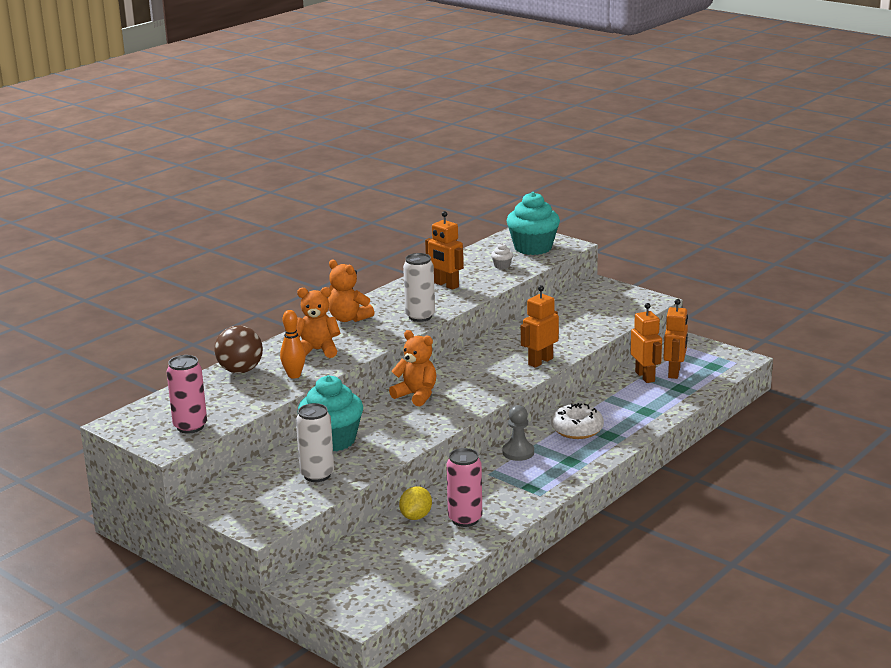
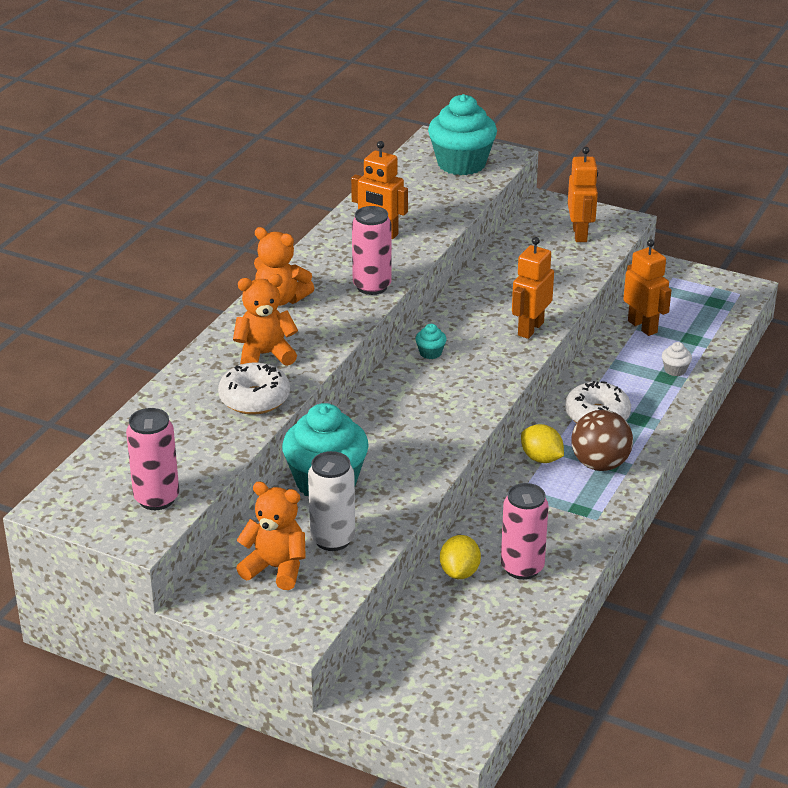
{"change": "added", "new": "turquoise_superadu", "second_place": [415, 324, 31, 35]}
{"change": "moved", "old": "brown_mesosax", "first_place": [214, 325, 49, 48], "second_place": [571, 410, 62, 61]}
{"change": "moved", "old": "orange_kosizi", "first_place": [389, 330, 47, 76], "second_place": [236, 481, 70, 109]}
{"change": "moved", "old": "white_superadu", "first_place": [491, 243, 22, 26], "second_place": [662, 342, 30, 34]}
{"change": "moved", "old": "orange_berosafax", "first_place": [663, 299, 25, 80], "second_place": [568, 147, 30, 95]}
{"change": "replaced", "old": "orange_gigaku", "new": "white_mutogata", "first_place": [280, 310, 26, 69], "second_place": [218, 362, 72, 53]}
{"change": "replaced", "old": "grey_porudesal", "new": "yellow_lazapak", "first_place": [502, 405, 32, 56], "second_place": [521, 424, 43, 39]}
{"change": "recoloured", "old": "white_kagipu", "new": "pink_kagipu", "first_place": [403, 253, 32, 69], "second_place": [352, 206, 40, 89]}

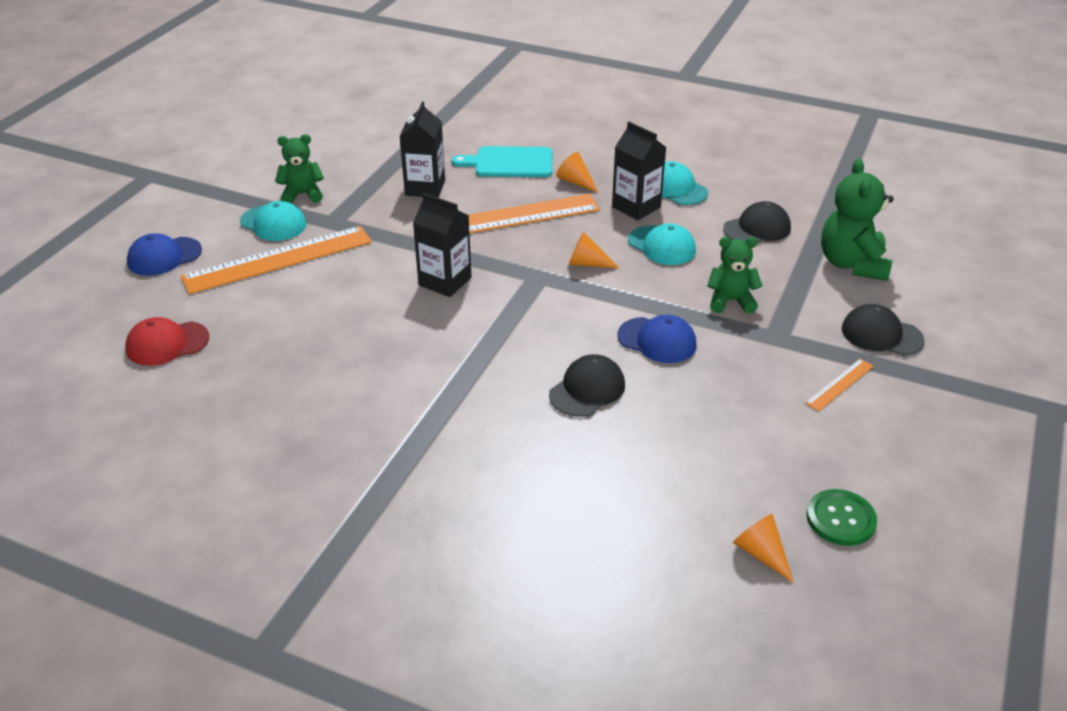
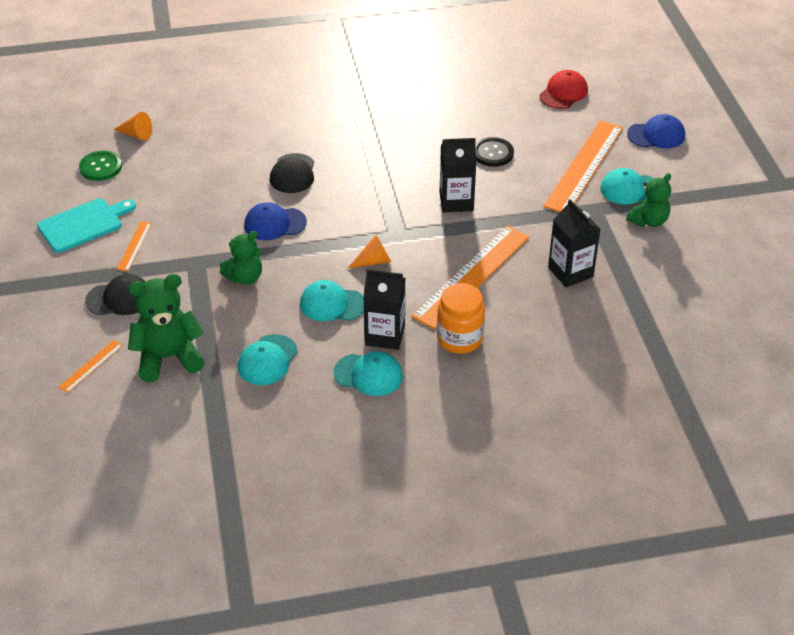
{"change": "added", "new": "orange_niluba", "second_place": [58, 340, 65, 53]}
{"change": "added", "new": "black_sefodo", "second_place": [475, 137, 39, 30]}
{"change": "moved", "old": "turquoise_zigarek", "first_place": [452, 146, 100, 31], "second_place": [37, 199, 99, 53]}
{"change": "replaced", "old": "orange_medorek", "new": "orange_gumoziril", "first_place": [556, 152, 42, 41], "second_place": [437, 283, 48, 71]}
{"change": "recoloured", "old": "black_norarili", "new": "turquoise_norarili", "first_place": [723, 201, 68, 42], "second_place": [238, 334, 60, 51]}
{"change": "turned", "old": "blue_norarili", "first_place": [127, 233, 75, 43], "second_place": [627, 114, 58, 34], "degrees": 60}
{"change": "turned", "old": "green_kosizi", "first_place": [821, 159, 73, 122], "second_place": [128, 274, 77, 108], "degrees": -75}

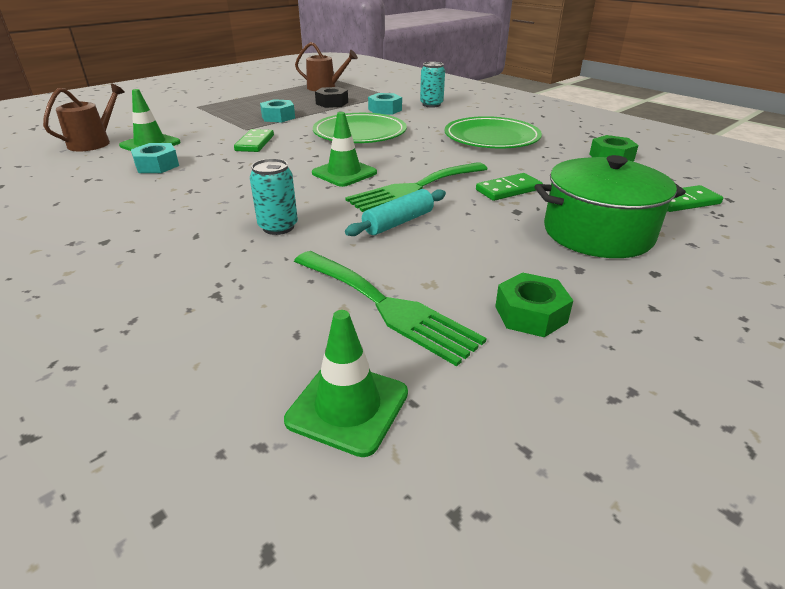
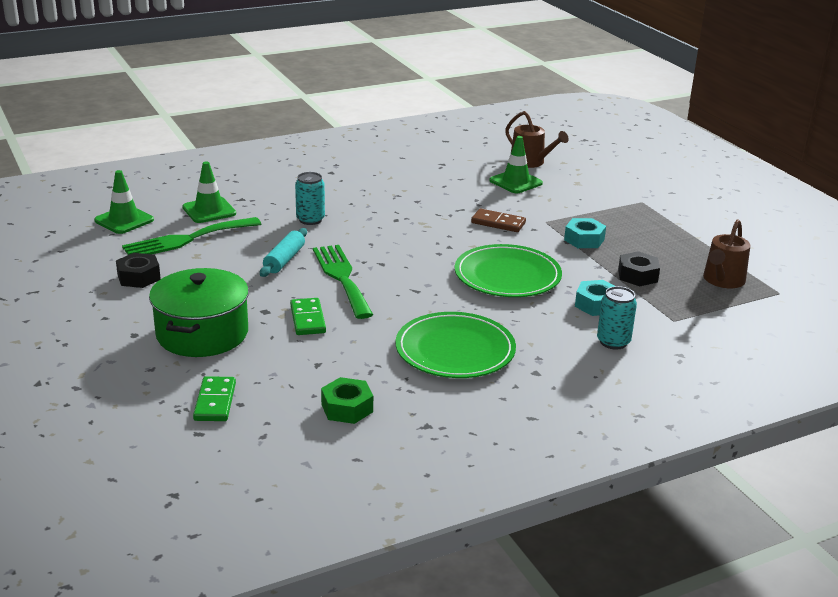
{"change": "removed", "old": "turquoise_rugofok", "first_place": [131, 143, 48, 30]}
{"change": "moved", "old": "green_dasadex", "first_place": [312, 112, 65, 75], "second_place": [182, 161, 54, 62]}
{"change": "recoloured", "old": "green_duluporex", "new": "brown_duluporex", "first_place": [234, 129, 40, 23], "second_place": [471, 209, 55, 23]}
{"change": "recoloured", "old": "green_rugofok", "new": "black_rugofok", "first_place": [495, 272, 78, 65], "second_place": [116, 253, 45, 35]}
{"change": "turned", "old": "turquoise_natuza", "first_place": [345, 189, 101, 47], "second_place": [260, 228, 47, 49], "degrees": 45}

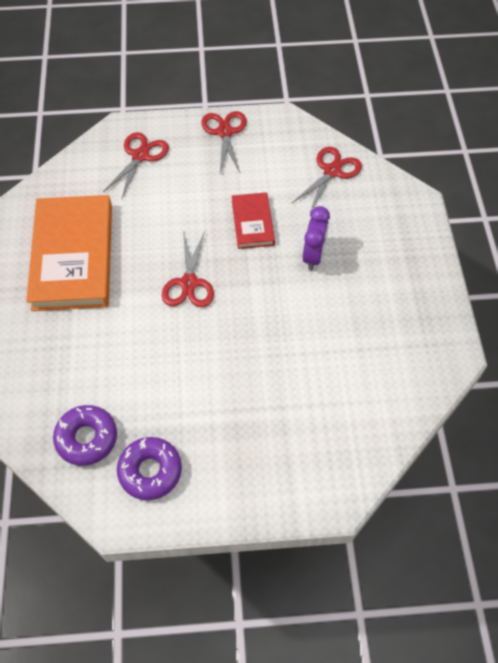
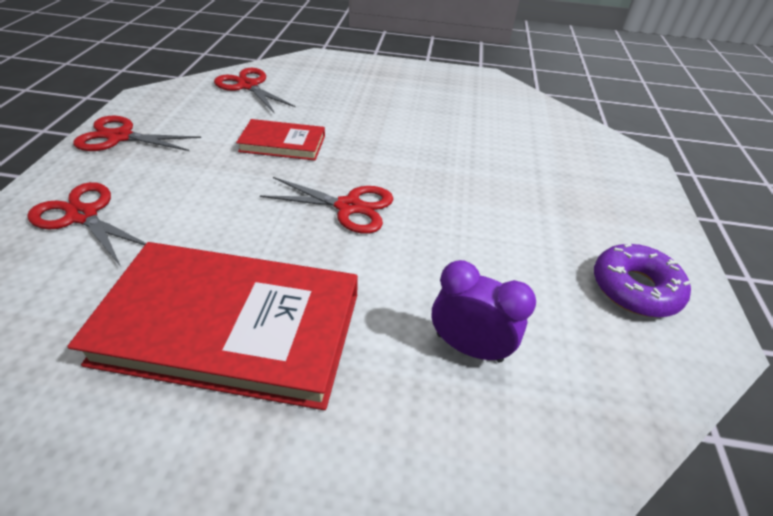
{"change": "removed", "old": "purple_mutogata", "first_place": [53, 405, 64, 61]}
{"change": "moved", "old": "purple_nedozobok", "first_place": [303, 206, 27, 64], "second_place": [432, 260, 104, 103]}
{"change": "recoloured", "old": "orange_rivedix", "new": "red_rivedix", "first_place": [26, 195, 86, 116], "second_place": [67, 242, 291, 168]}

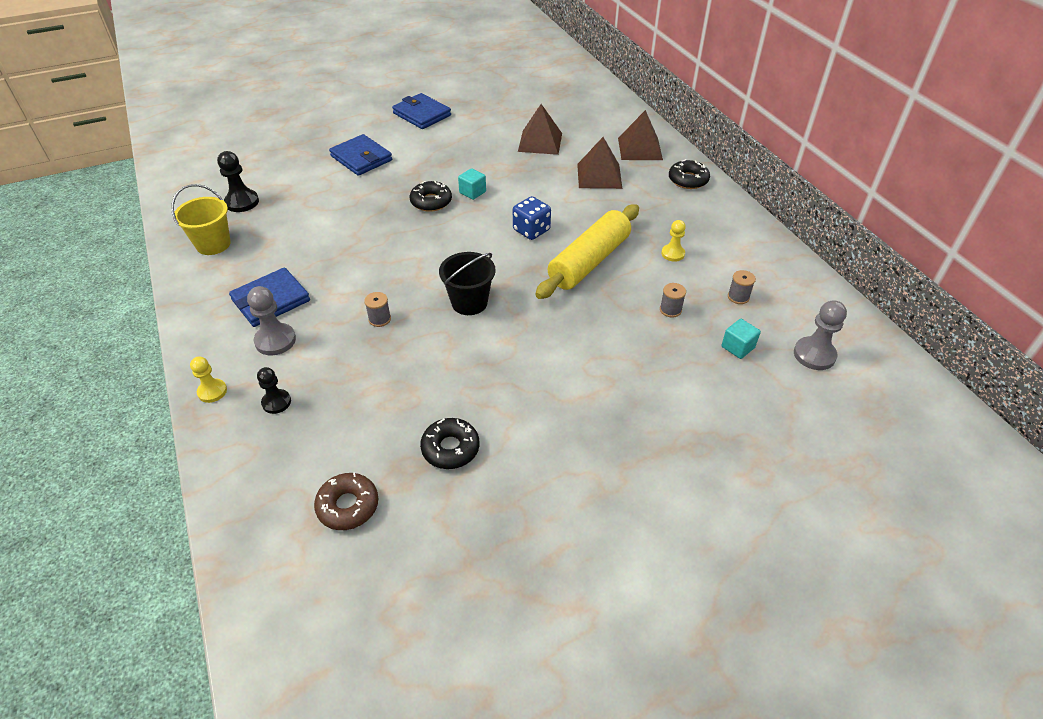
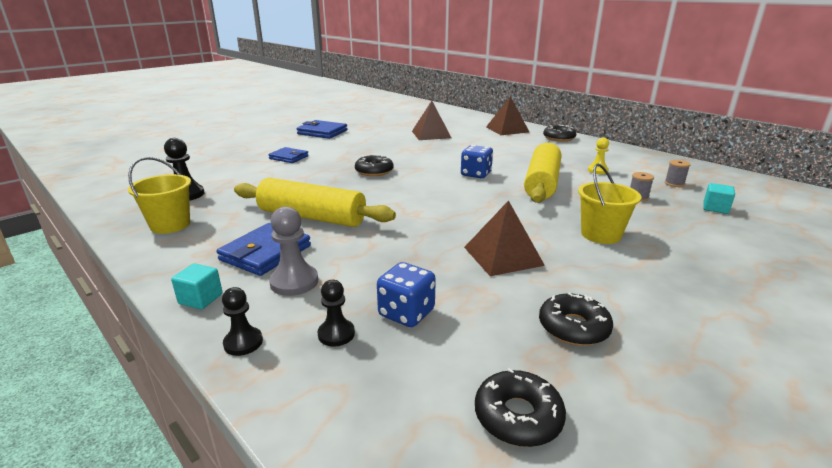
{"change": "removed", "old": "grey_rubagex", "first_place": [364, 292, 27, 35]}
{"change": "removed", "old": "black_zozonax", "first_place": [439, 252, 56, 63]}
{"change": "removed", "old": "grey_porudesal", "first_place": [794, 300, 53, 70]}
{"change": "added", "new": "yellow_natuza", "second_place": [234, 178, 162, 49]}
{"change": "added", "new": "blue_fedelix", "second_place": [377, 262, 59, 65]}
{"change": "added", "new": "yellow_zozonax", "second_place": [578, 163, 63, 81]}
{"change": "moved", "old": "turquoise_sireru", "first_place": [458, 168, 28, 32], "second_place": [171, 263, 52, 46]}
{"change": "moved", "old": "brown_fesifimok", "first_place": [577, 137, 45, 52], "second_place": [464, 200, 81, 76]}
{"change": "recoloured", "old": "yellow_porudesal", "new": "black_porudesal", "first_place": [190, 357, 37, 46], "second_place": [222, 287, 41, 69]}
{"change": "recoloured", "old": "brown_mutogata", "new": "black_mutogata", "first_place": [314, 472, 64, 58], "second_place": [475, 368, 91, 79]}
{"change": "resized", "old": "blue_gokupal", "first_place": [329, 134, 63, 42], "second_place": [268, 147, 41, 16], "factor": 0.67}

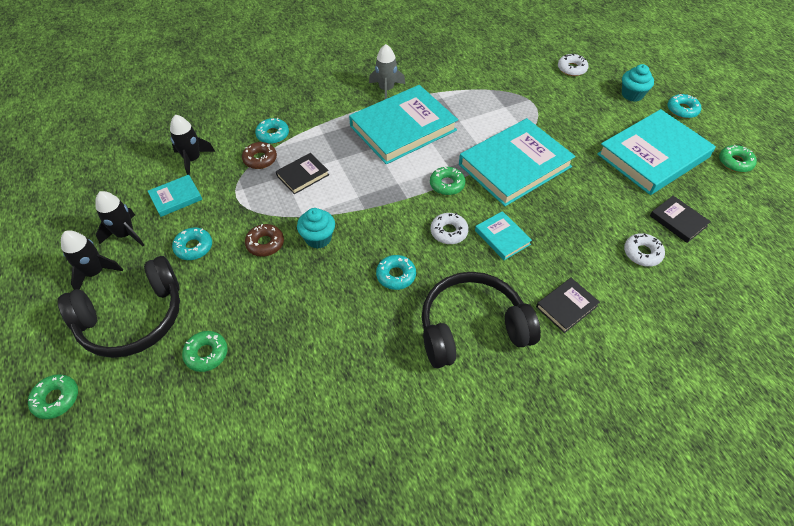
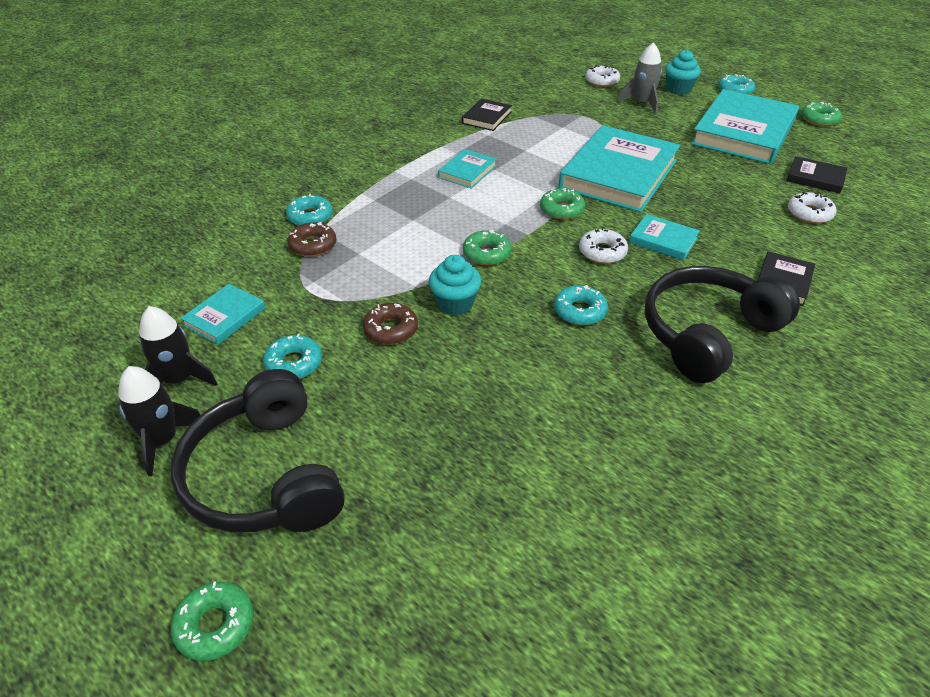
{"change": "removed", "old": "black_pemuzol", "first_place": [170, 115, 45, 60]}
{"change": "moved", "old": "green_mutogata", "first_place": [182, 331, 46, 41], "second_place": [463, 230, 49, 35]}
{"change": "moved", "old": "black_rivedix", "first_place": [276, 153, 53, 41], "second_place": [462, 99, 50, 32]}
{"change": "moved", "old": "grey_pemuzol", "first_place": [369, 44, 36, 55], "second_place": [617, 42, 45, 73]}
{"change": "turned", "old": "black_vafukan", "first_place": [58, 256, 122, 102], "second_place": [171, 369, 174, 163], "degrees": 120}
{"change": "resized", "old": "turquoise_rivedix", "first_place": [349, 85, 109, 79], "second_place": [438, 149, 59, 40], "factor": 0.46}

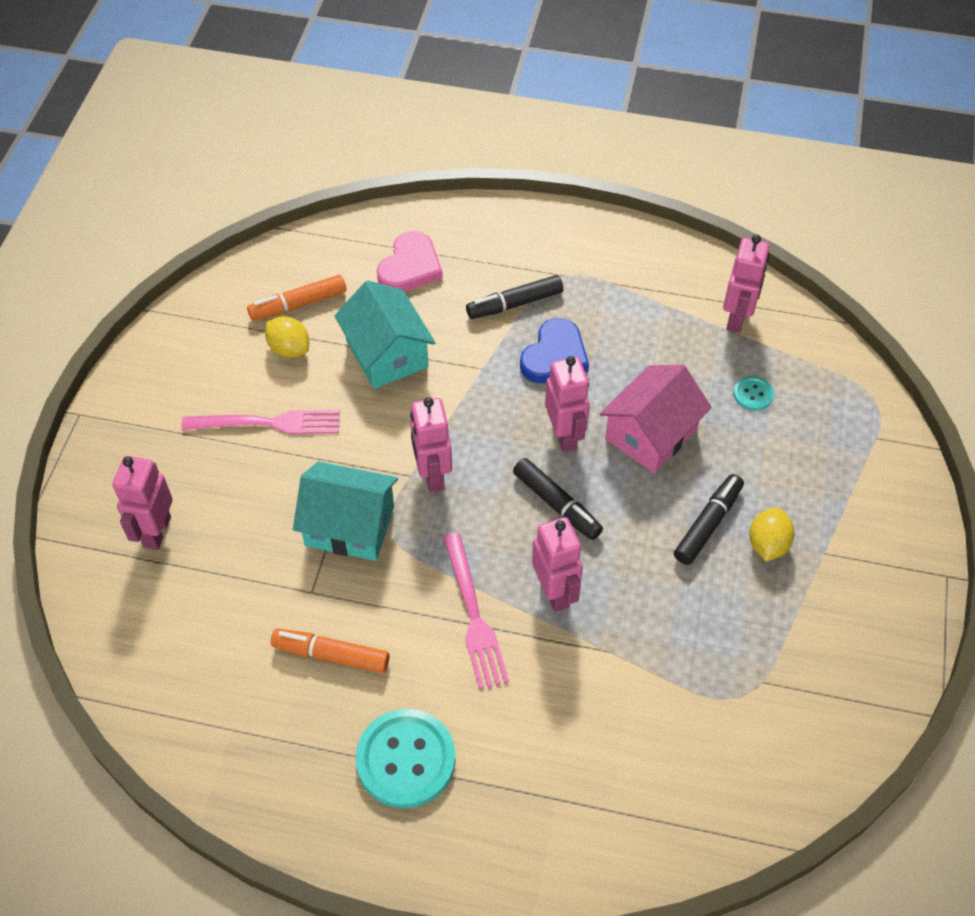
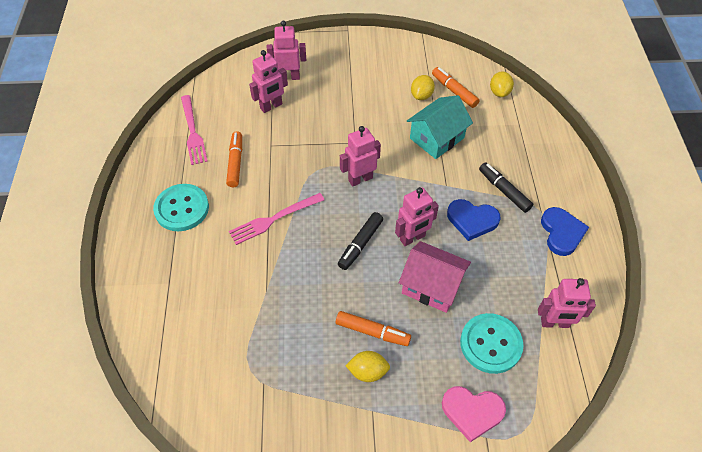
{"change": "removed", "old": "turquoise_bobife", "first_place": [293, 462, 105, 99]}
{"change": "added", "new": "yellow_lazapak", "second_place": [490, 71, 24, 26]}
{"change": "added", "new": "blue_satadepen", "second_place": [541, 207, 48, 49]}
{"change": "moved", "old": "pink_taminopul", "first_place": [181, 410, 159, 24], "second_place": [181, 95, 27, 70]}
{"change": "moved", "old": "pink_satadepen", "first_place": [377, 231, 66, 61], "second_place": [442, 386, 64, 56]}
{"change": "moved", "old": "pink_berosafax", "first_place": [532, 517, 51, 95], "second_place": [249, 50, 39, 63]}
{"change": "recoloured", "old": "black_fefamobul", "new": "orange_fefamobul", "first_place": [674, 474, 70, 91], "second_place": [336, 311, 75, 35]}
{"change": "resized", "old": "turquoise_sefodo", "first_place": [733, 376, 41, 35], "second_place": [460, 313, 63, 61], "factor": 2.1}

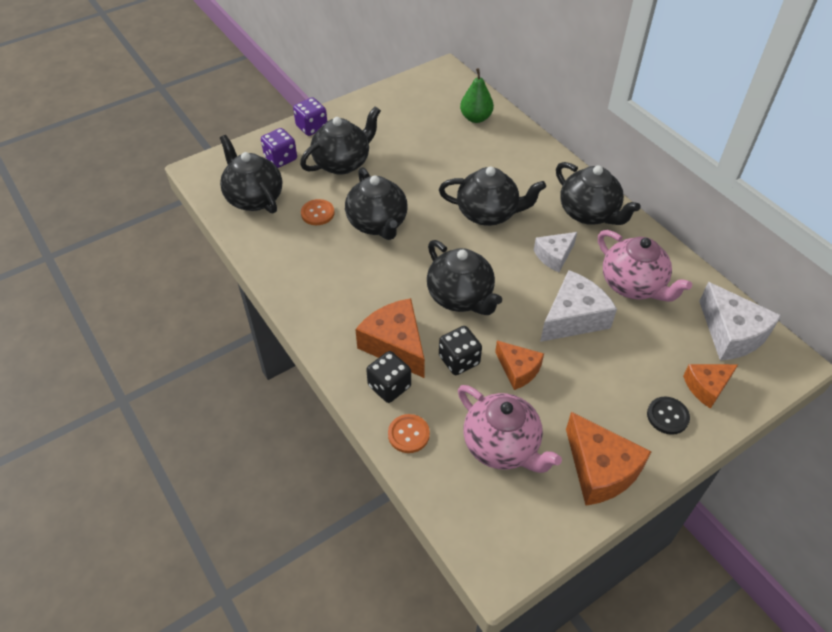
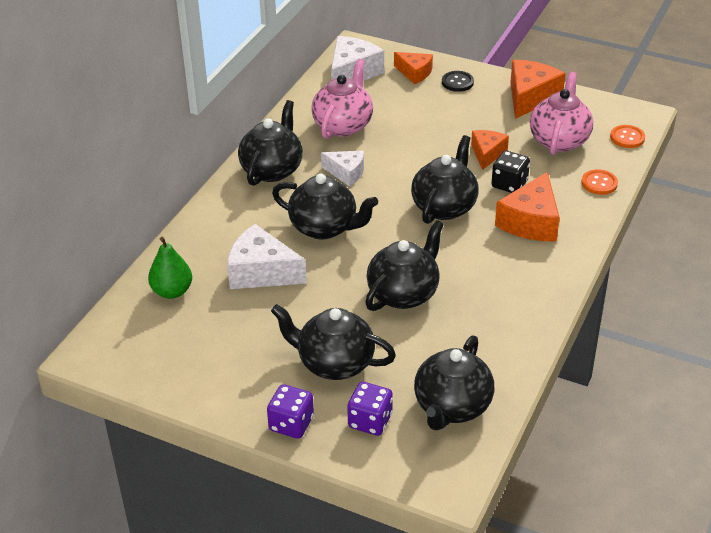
{"change": "removed", "old": "black_fedelix", "first_place": [366, 351, 45, 52]}
{"change": "moved", "old": "orange_sefodo", "first_place": [301, 199, 33, 26], "second_place": [610, 125, 35, 23]}
{"change": "moved", "old": "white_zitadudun", "first_place": [540, 270, 77, 72], "second_place": [227, 224, 80, 65]}
{"change": "turned", "old": "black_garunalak", "first_place": [439, 166, 107, 60], "second_place": [272, 173, 106, 67], "degrees": 135}

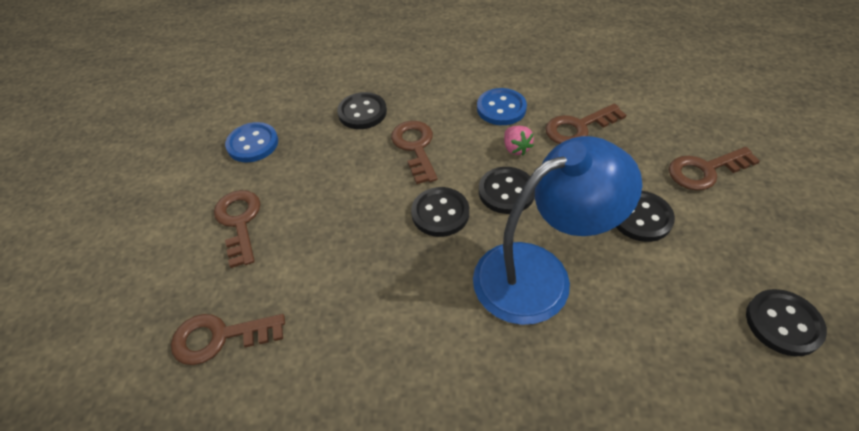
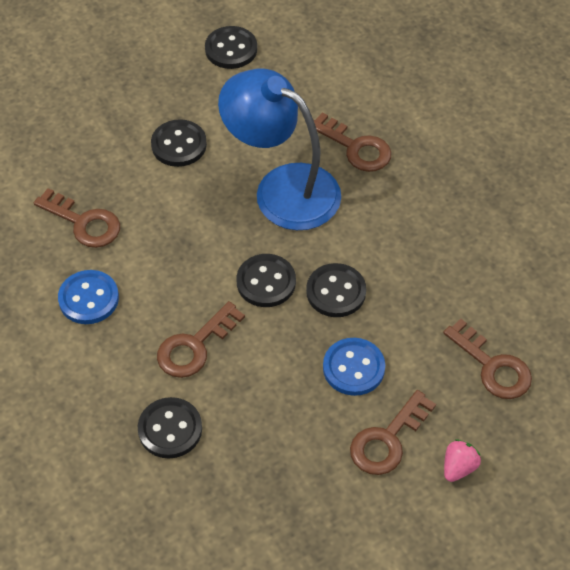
{"change": "moved", "old": "blue_sefodo", "first_place": [225, 122, 53, 40], "second_place": [323, 338, 62, 58]}
{"change": "moved", "old": "black_sefodo", "first_place": [479, 167, 56, 47], "second_place": [306, 263, 60, 54]}
{"change": "moved", "old": "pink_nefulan", "first_place": [504, 126, 30, 29], "second_place": [444, 439, 37, 43]}
{"change": "moved", "old": "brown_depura", "first_place": [669, 147, 91, 44], "second_place": [314, 112, 77, 60]}

